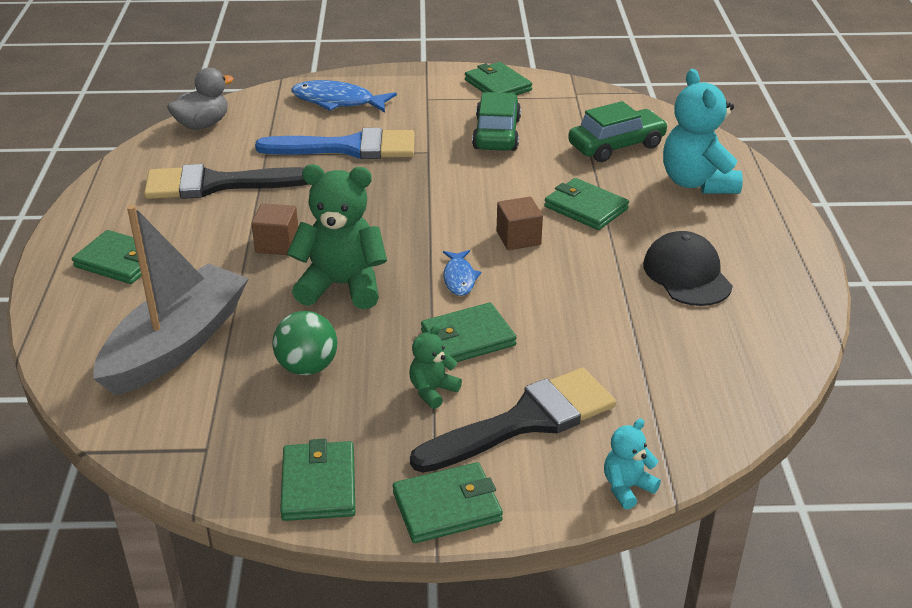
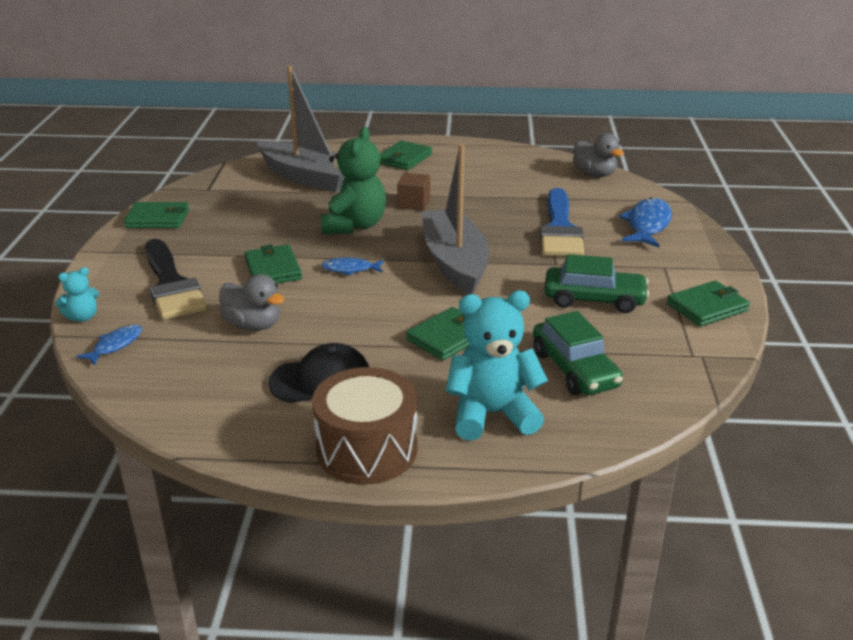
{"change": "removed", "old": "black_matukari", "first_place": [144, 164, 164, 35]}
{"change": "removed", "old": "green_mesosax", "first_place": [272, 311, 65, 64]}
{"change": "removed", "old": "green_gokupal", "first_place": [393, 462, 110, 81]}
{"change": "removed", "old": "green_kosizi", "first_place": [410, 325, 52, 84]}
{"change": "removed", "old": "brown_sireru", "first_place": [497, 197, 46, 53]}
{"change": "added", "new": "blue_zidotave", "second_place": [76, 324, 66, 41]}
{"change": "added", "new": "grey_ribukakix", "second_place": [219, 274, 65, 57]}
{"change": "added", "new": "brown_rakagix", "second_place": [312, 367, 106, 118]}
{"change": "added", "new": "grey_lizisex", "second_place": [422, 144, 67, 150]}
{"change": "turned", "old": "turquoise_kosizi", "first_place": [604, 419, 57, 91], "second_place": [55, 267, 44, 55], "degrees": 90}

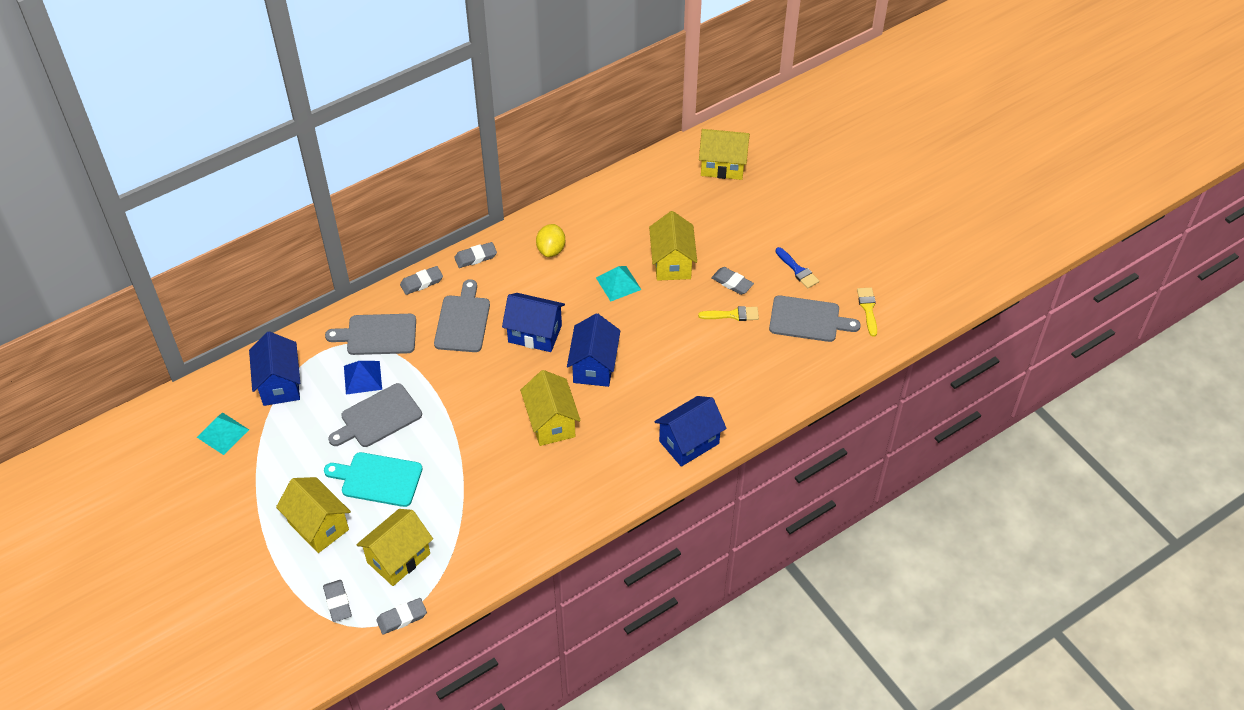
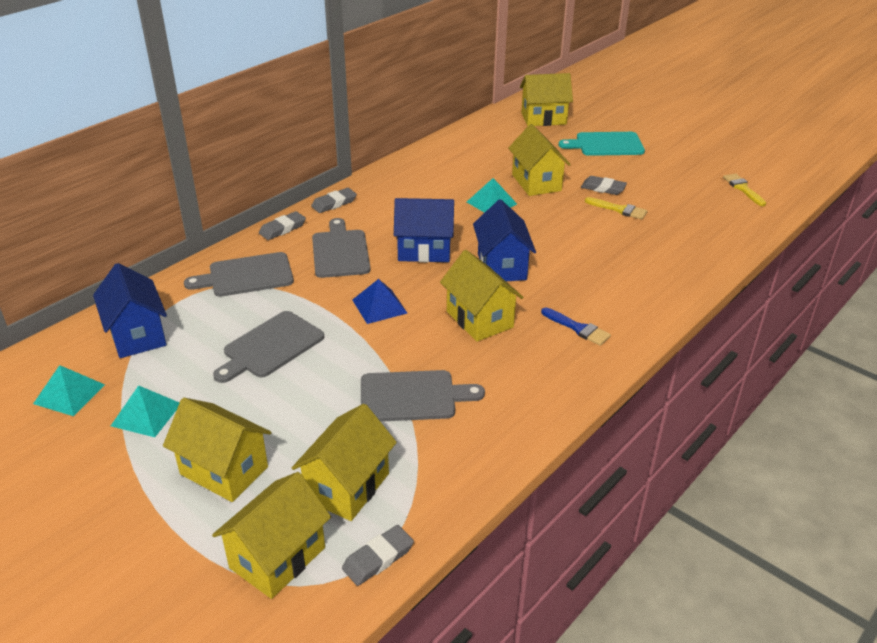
{"change": "removed", "old": "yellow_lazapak", "first_place": [536, 224, 29, 33]}
{"change": "removed", "old": "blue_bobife", "first_place": [654, 396, 73, 71]}
{"change": "added", "new": "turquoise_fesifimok", "second_place": [111, 385, 68, 52]}
{"change": "moved", "old": "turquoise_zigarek", "first_place": [324, 452, 98, 55], "second_place": [558, 132, 87, 24]}
{"change": "moved", "old": "blue_fesifimok", "first_place": [344, 361, 38, 34], "second_place": [352, 279, 55, 45]}
{"change": "moved", "old": "grey_zigarek", "first_place": [769, 295, 92, 47], "second_place": [361, 370, 124, 52]}
{"change": "moved", "old": "blue_matukari", "first_place": [775, 247, 44, 41], "second_place": [541, 308, 70, 38]}
{"change": "replaced", "old": "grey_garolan", "new": "yellow_bobife", "first_place": [323, 580, 29, 42], "second_place": [212, 472, 119, 127]}
{"change": "turned", "old": "yellow_matukari", "first_place": [698, 306, 61, 15], "second_place": [585, 197, 63, 22], "degrees": 45}

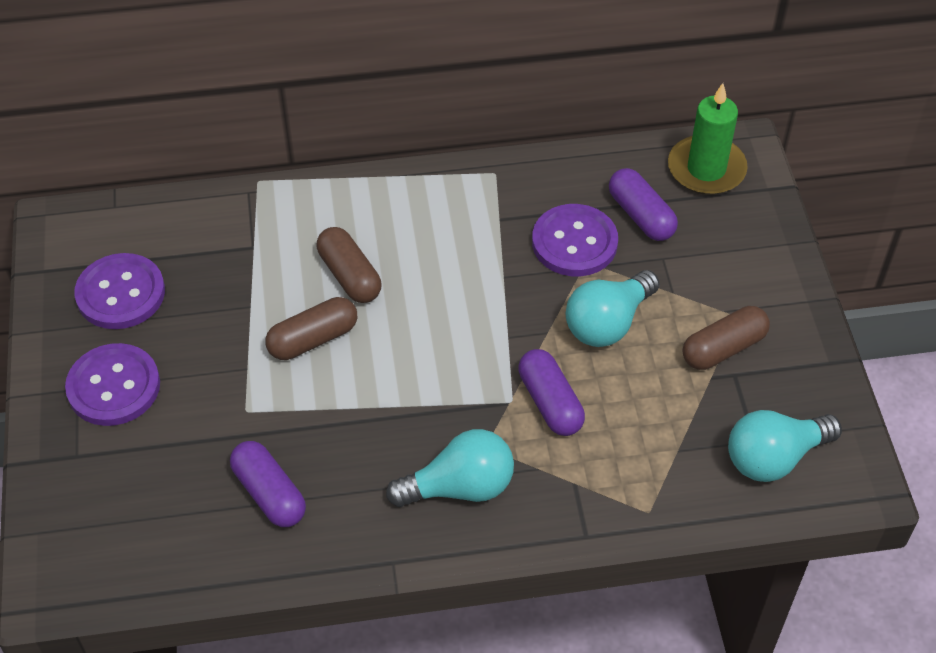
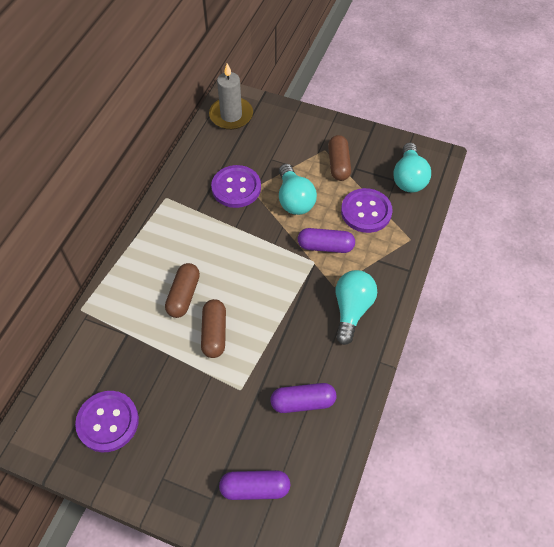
{"change": "moved", "old": "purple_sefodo", "first_place": [65, 343, 95, 83], "second_place": [341, 188, 52, 45]}
{"change": "moved", "old": "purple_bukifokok", "first_place": [609, 168, 69, 73], "second_place": [219, 470, 71, 30]}
{"change": "recoloured", "old": "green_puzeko", "new": "grey_puzeko", "first_place": [668, 83, 80, 112], "second_place": [209, 63, 44, 67]}
{"change": "turned", "old": "brown_bukifokok", "first_place": [317, 227, 65, 76], "second_place": [165, 263, 35, 55], "degrees": -75}

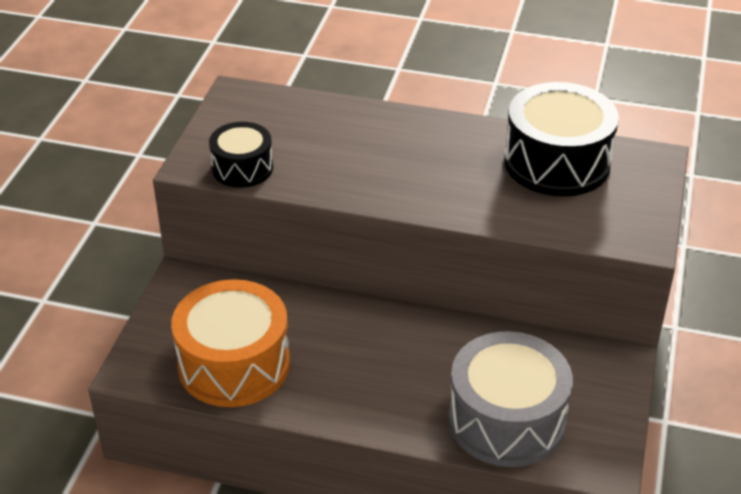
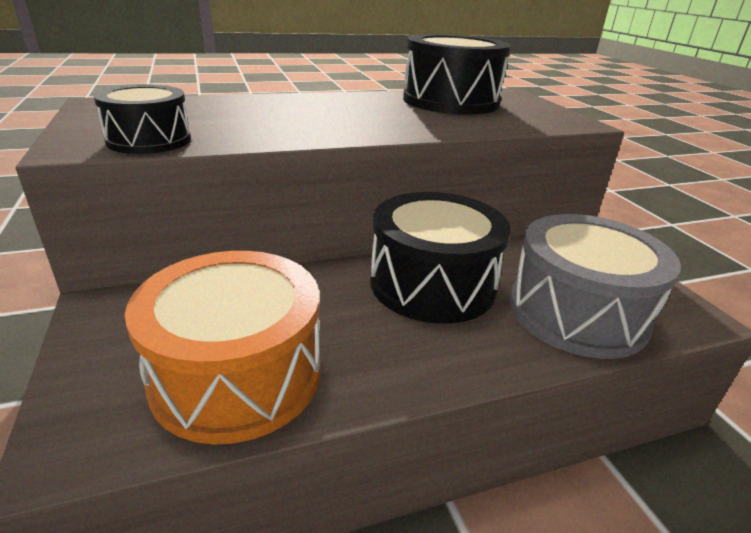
{"change": "added", "new": "black_rakagix", "second_place": [370, 192, 141, 132]}

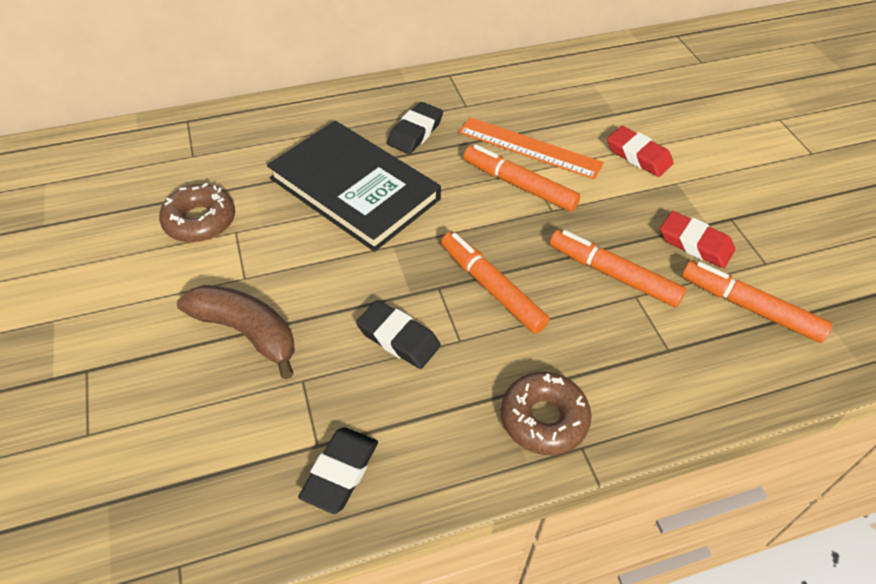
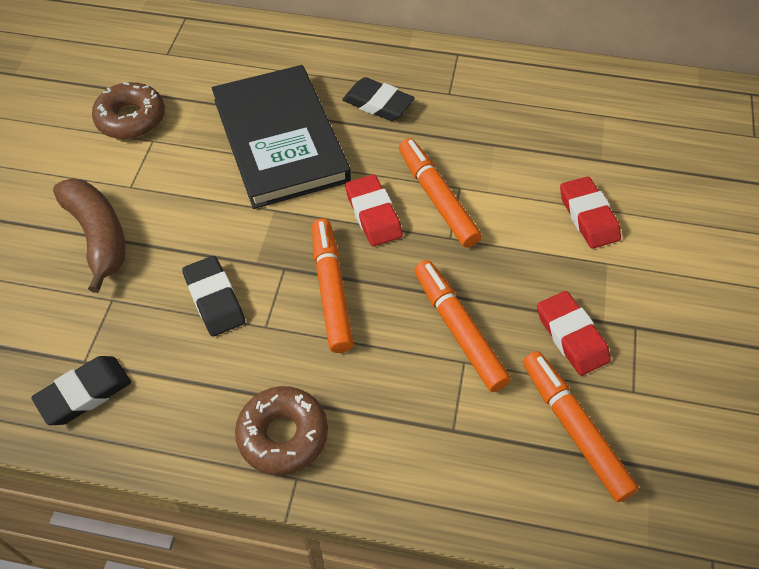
{"change": "removed", "old": "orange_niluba", "first_place": [459, 117, 145, 63]}
{"change": "added", "new": "red_garolan", "second_place": [345, 174, 58, 72]}
{"change": "turned", "old": "black_garolan", "first_place": [387, 102, 56, 52], "second_place": [342, 77, 73, 44], "degrees": 60}

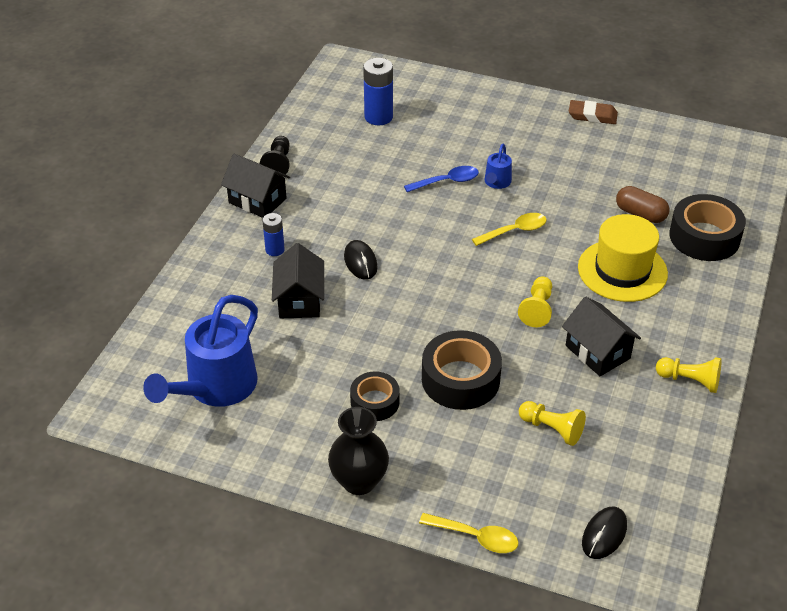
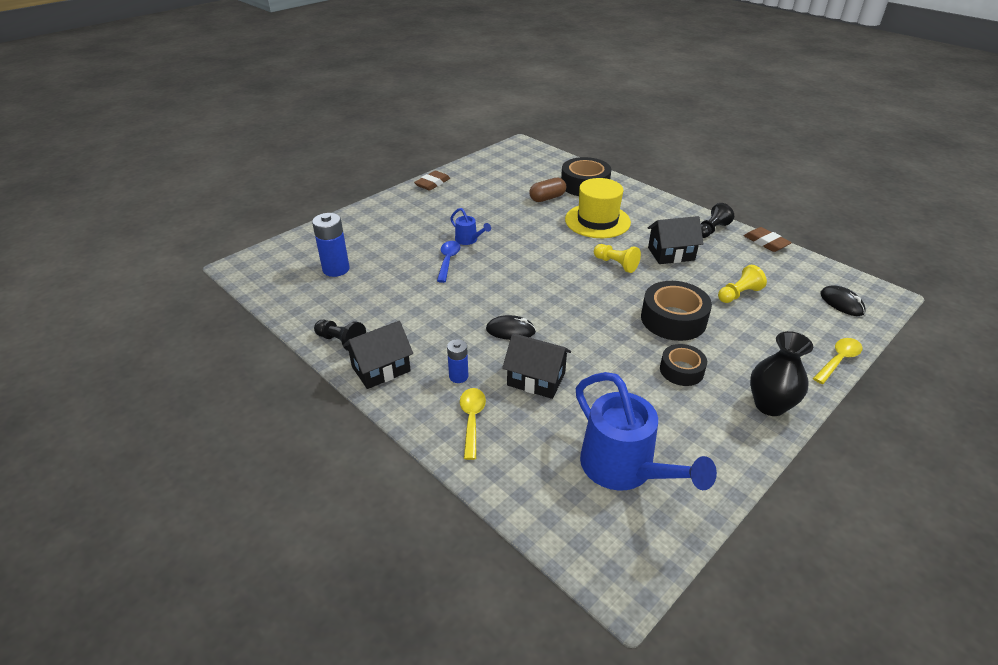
{"change": "added", "new": "brown_garolan", "second_place": [744, 227, 48, 25]}
{"change": "moved", "old": "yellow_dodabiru", "first_place": [472, 213, 75, 33], "second_place": [460, 388, 26, 72]}
{"change": "recoloured", "old": "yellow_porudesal", "new": "black_porudesal", "first_place": [656, 357, 66, 36], "second_place": [701, 203, 33, 35]}

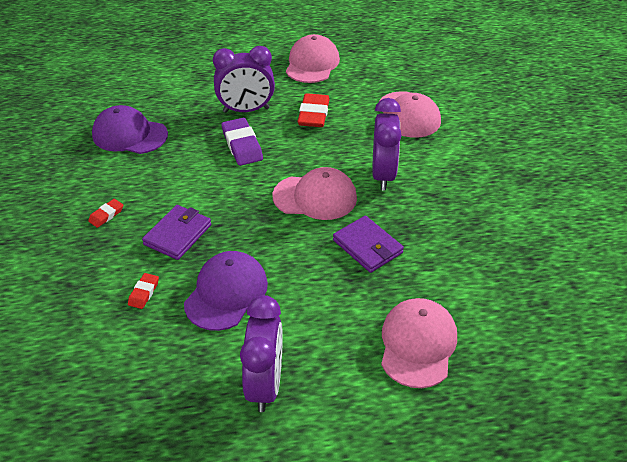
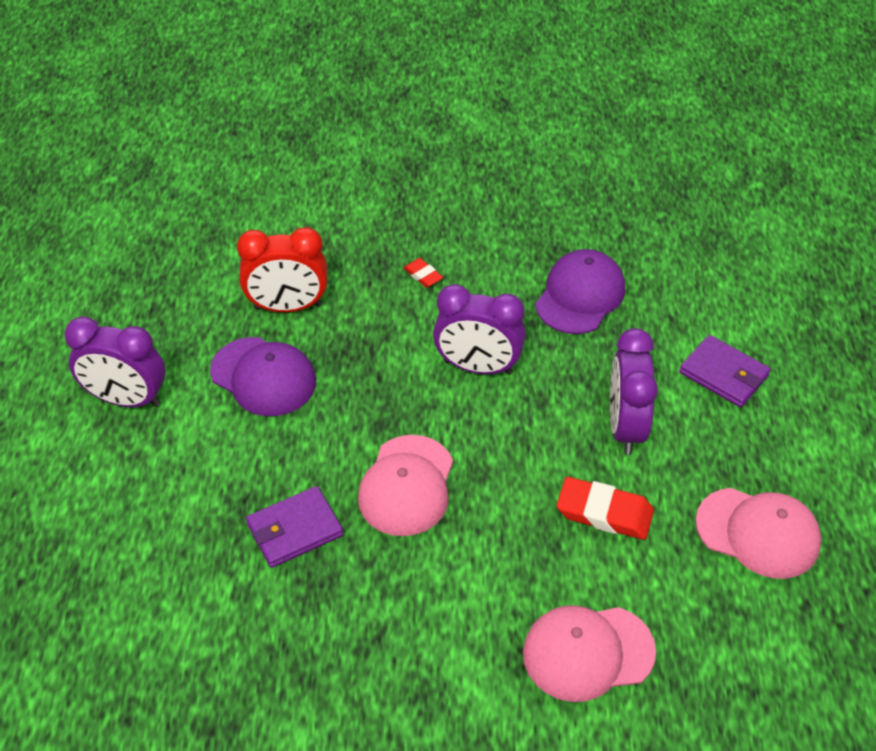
{"change": "removed", "old": "purple_garolan", "first_place": [222, 118, 41, 48]}
{"change": "removed", "old": "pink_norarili", "first_place": [381, 298, 76, 90]}
{"change": "moved", "old": "purple_gokupal", "first_place": [142, 205, 69, 55], "second_place": [679, 335, 92, 72]}
{"change": "moved", "old": "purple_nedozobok", "first_place": [372, 98, 30, 92], "second_place": [433, 284, 93, 91]}
{"change": "replaced", "old": "red_garolan", "new": "red_nedozobok", "first_place": [128, 273, 31, 36], "second_place": [237, 227, 90, 85]}

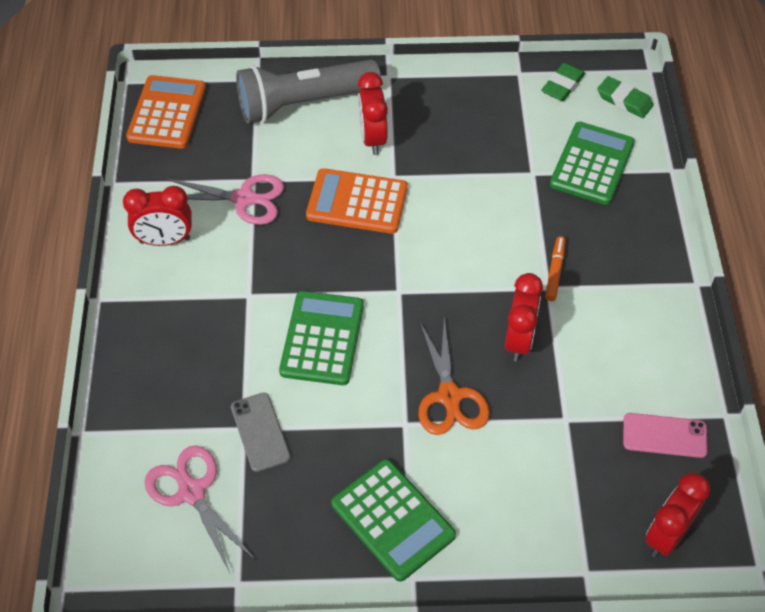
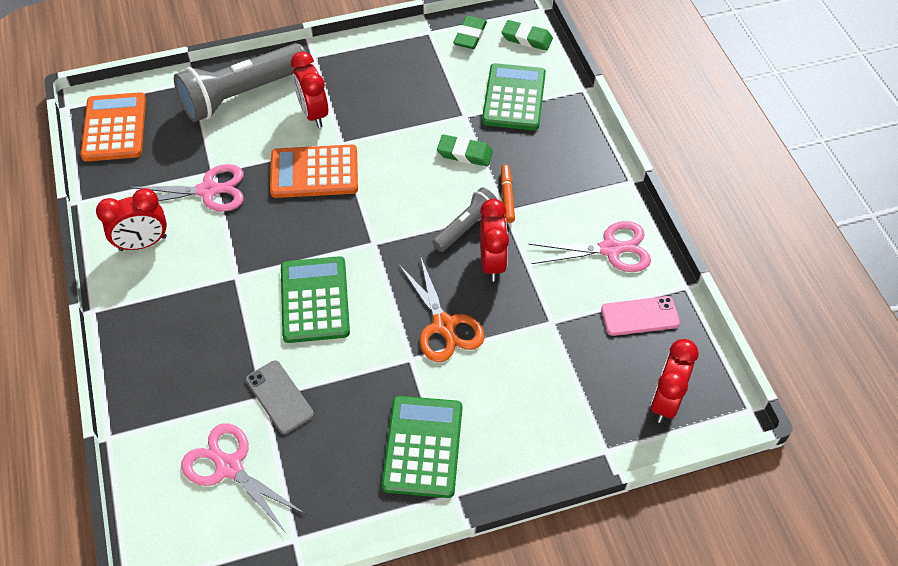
{"change": "added", "new": "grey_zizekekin", "second_place": [432, 187, 65, 65]}
{"change": "added", "new": "green_garolan", "second_place": [437, 134, 56, 32]}
{"change": "added", "new": "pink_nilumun", "second_place": [528, 221, 123, 51]}
{"change": "turned", "old": "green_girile", "first_place": [331, 459, 125, 123], "second_place": [381, 396, 81, 102], "degrees": -120}

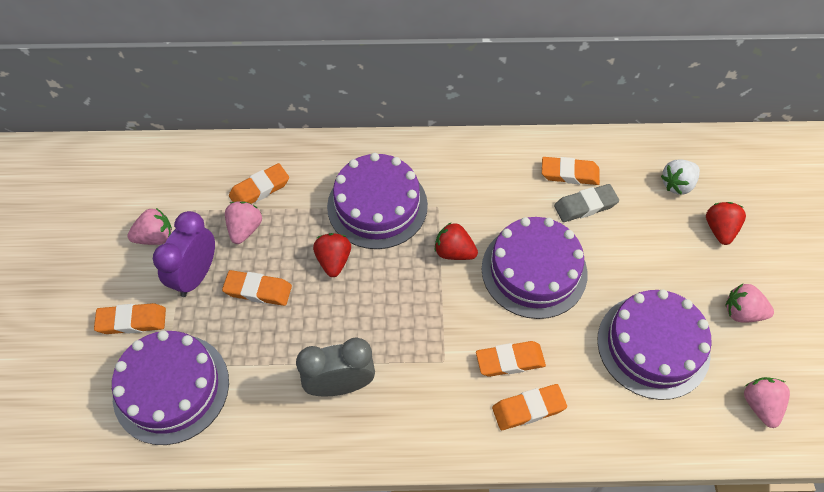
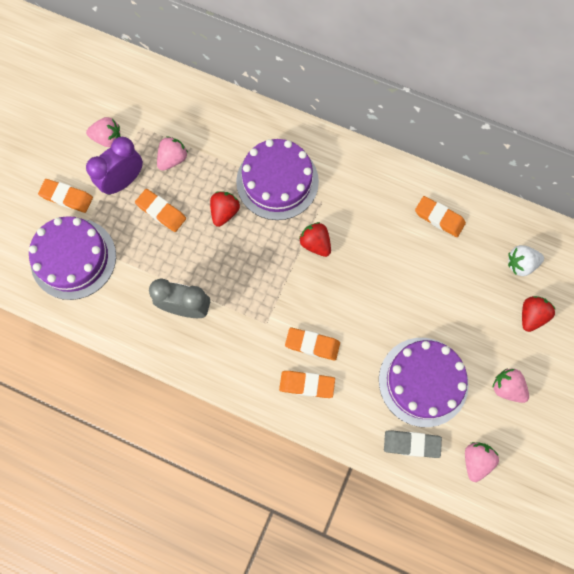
{"change": "removed", "old": "orange_garolan", "first_place": [229, 163, 60, 41]}
{"change": "removed", "old": "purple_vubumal", "first_place": [482, 217, 105, 102]}
{"change": "moved", "old": "grey_garolan", "first_place": [554, 184, 65, 38], "second_place": [384, 430, 58, 28]}

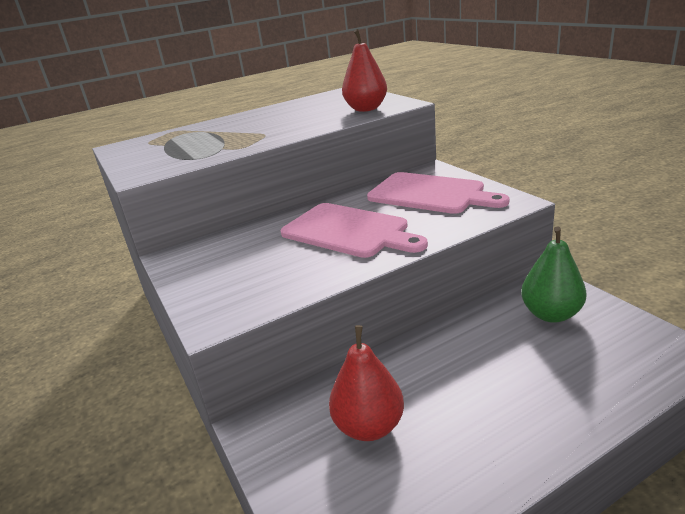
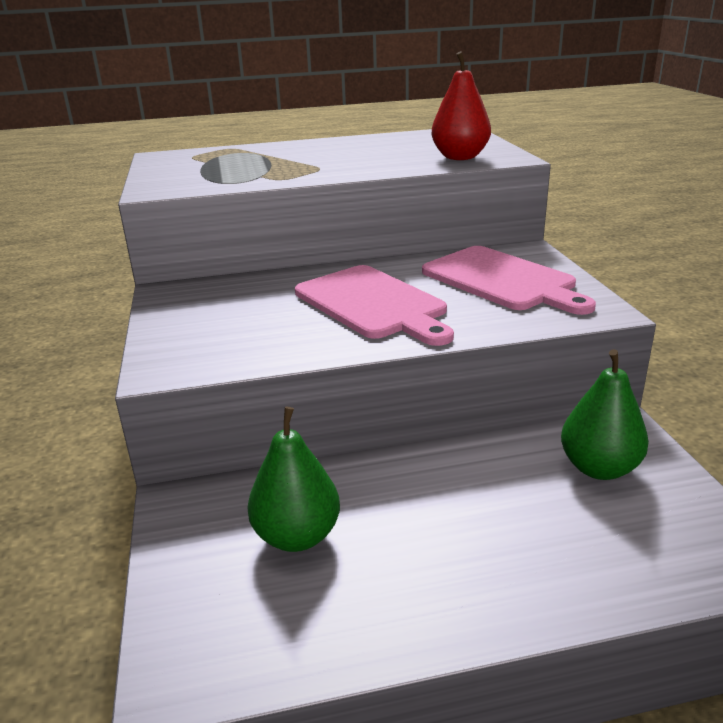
{"change": "recoloured", "old": "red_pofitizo", "new": "green_pofitizo", "first_place": [329, 325, 75, 116], "second_place": [247, 407, 93, 145]}

